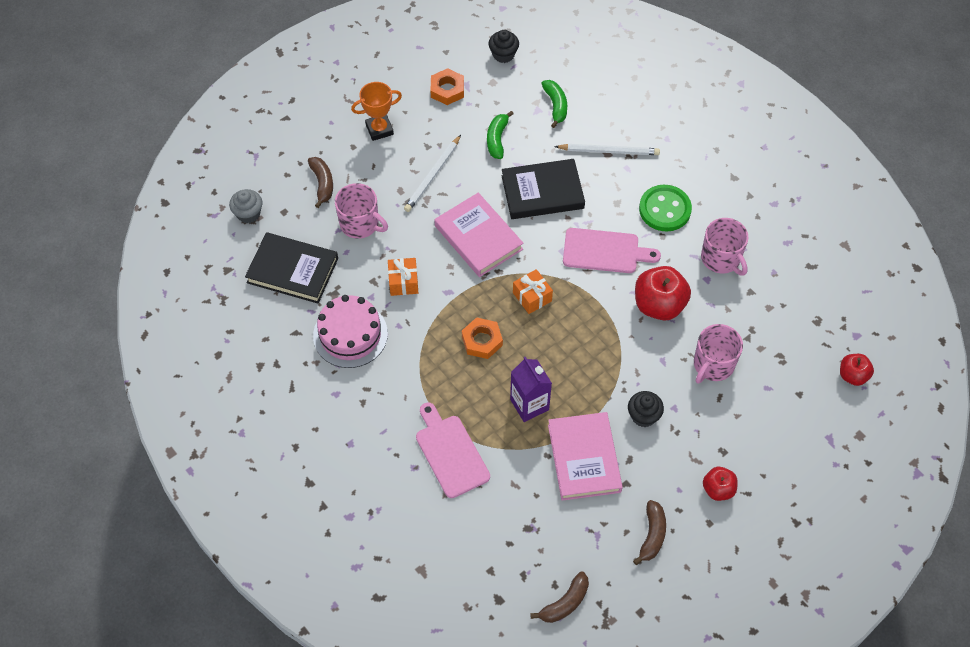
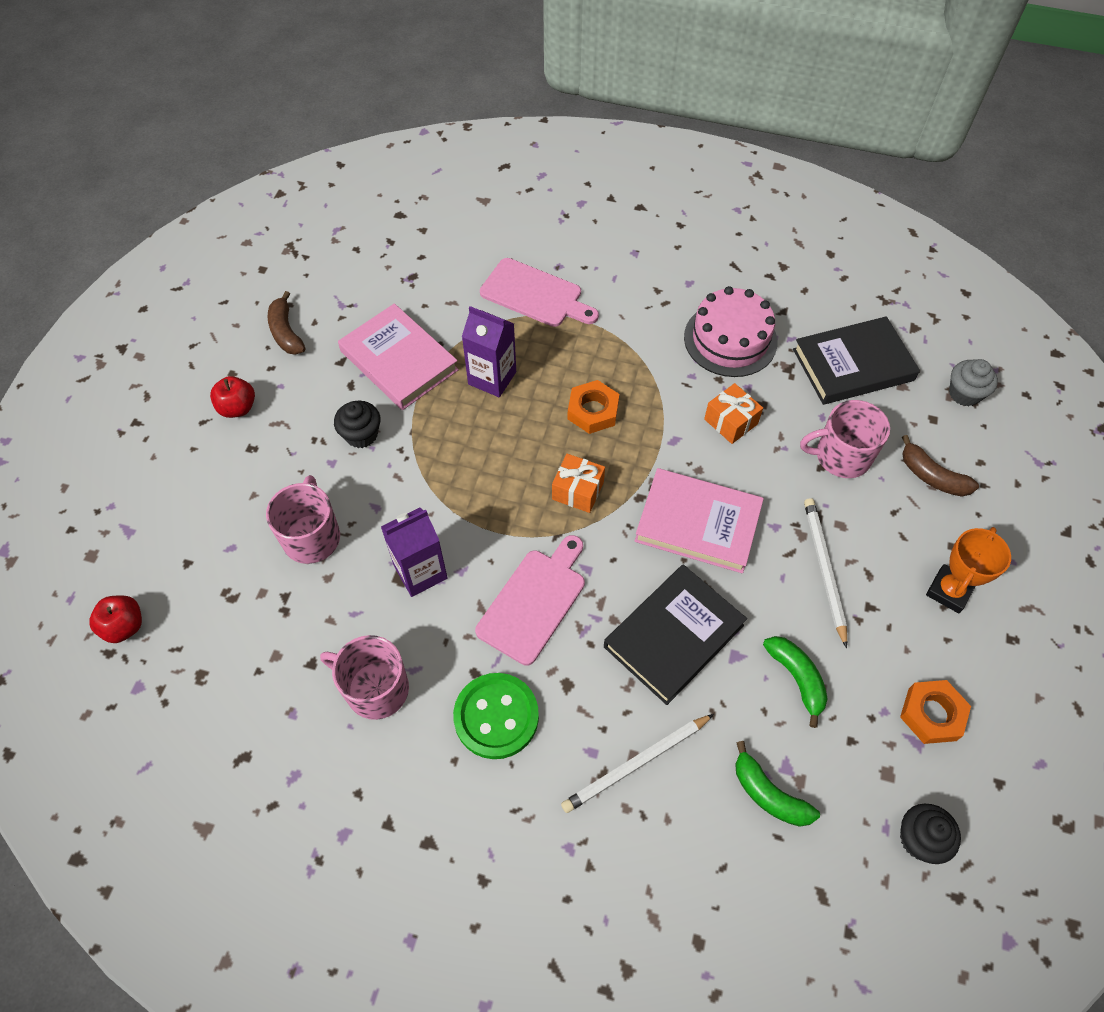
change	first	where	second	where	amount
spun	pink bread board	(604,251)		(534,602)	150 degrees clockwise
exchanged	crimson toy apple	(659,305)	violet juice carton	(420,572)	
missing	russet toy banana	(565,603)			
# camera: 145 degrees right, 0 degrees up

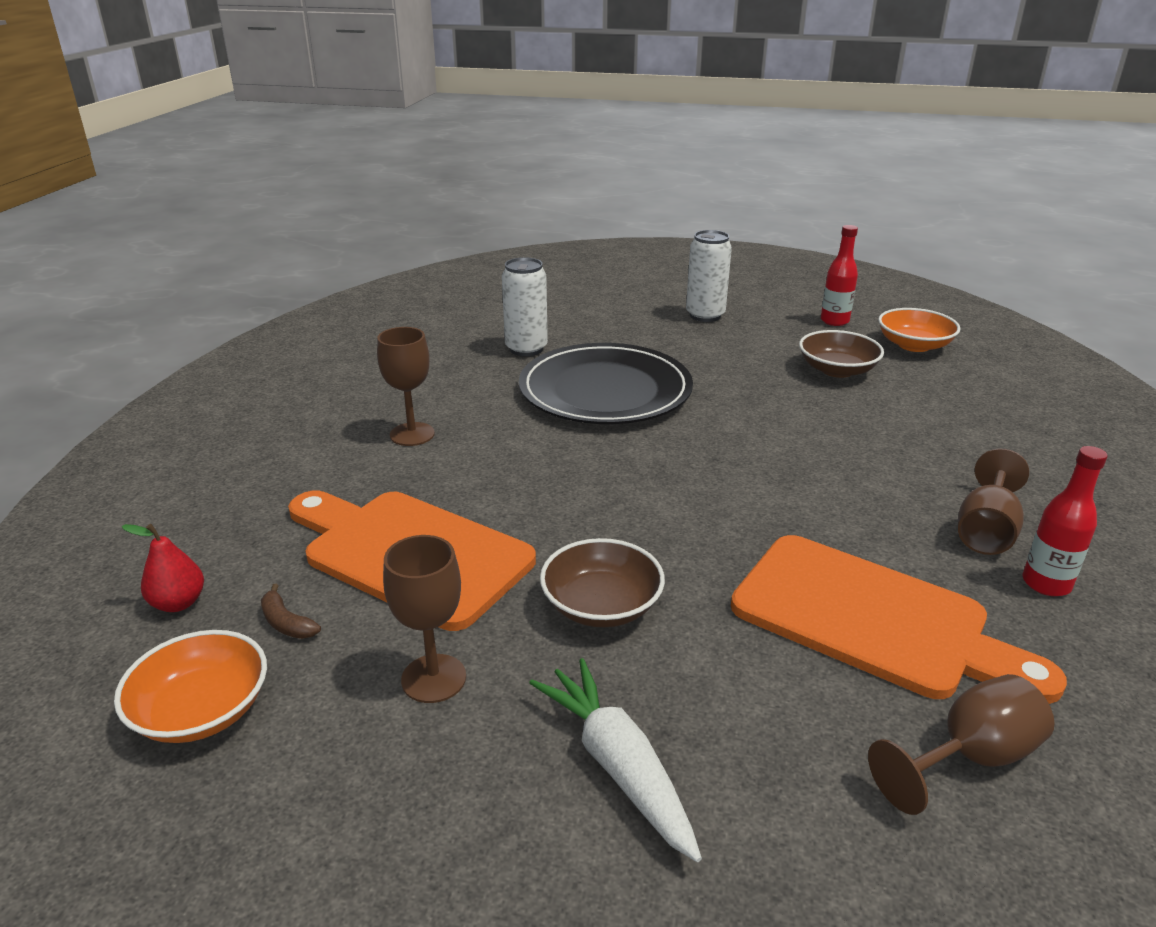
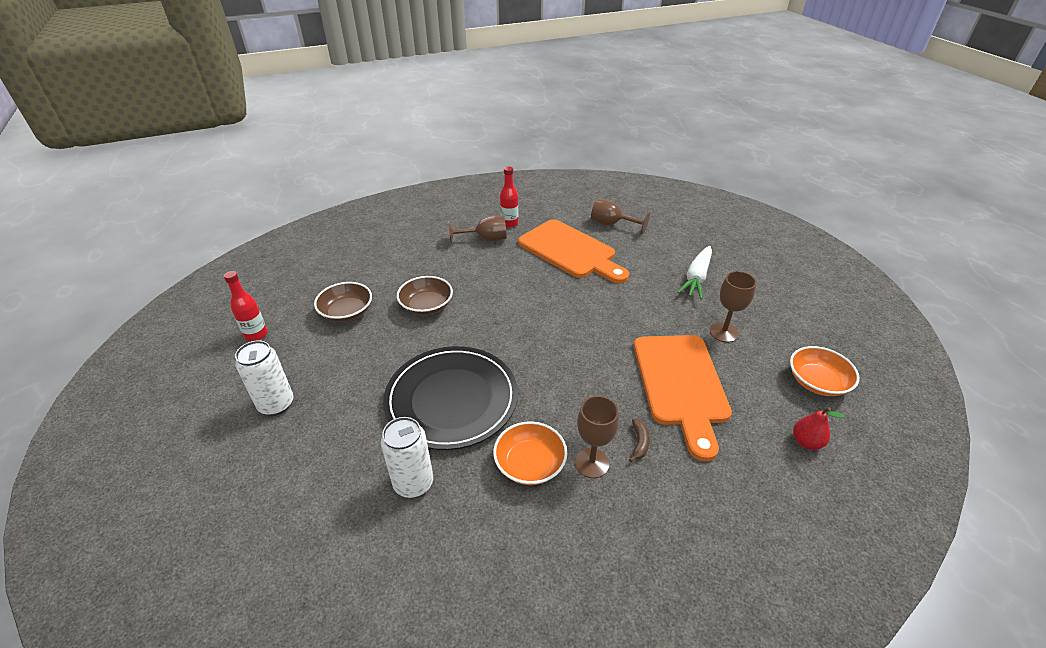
change	first	where	second	where	amount
relocated	bright orange serving bowl	(914,345)		(530,464)	
spun	bright orange bread board	(872,619)		(570,251)	135 degrees clockwise
relocated	russet serving bowl	(601,605)		(426,306)	
relocated	russet toy banana	(286,623)		(639,443)	
# camera: 125 degrees left, 10 degrees up

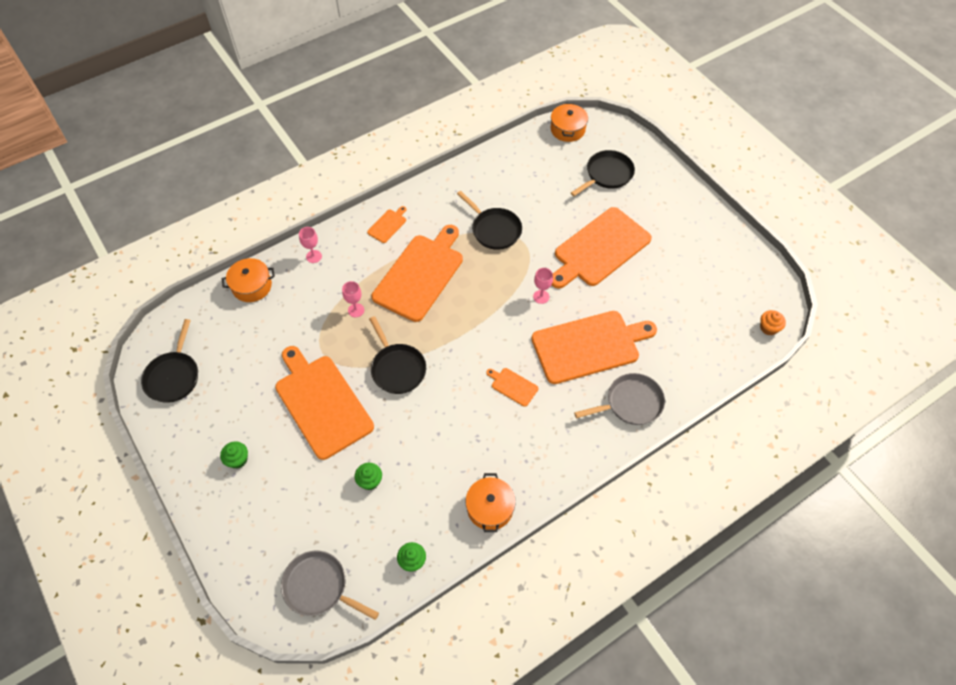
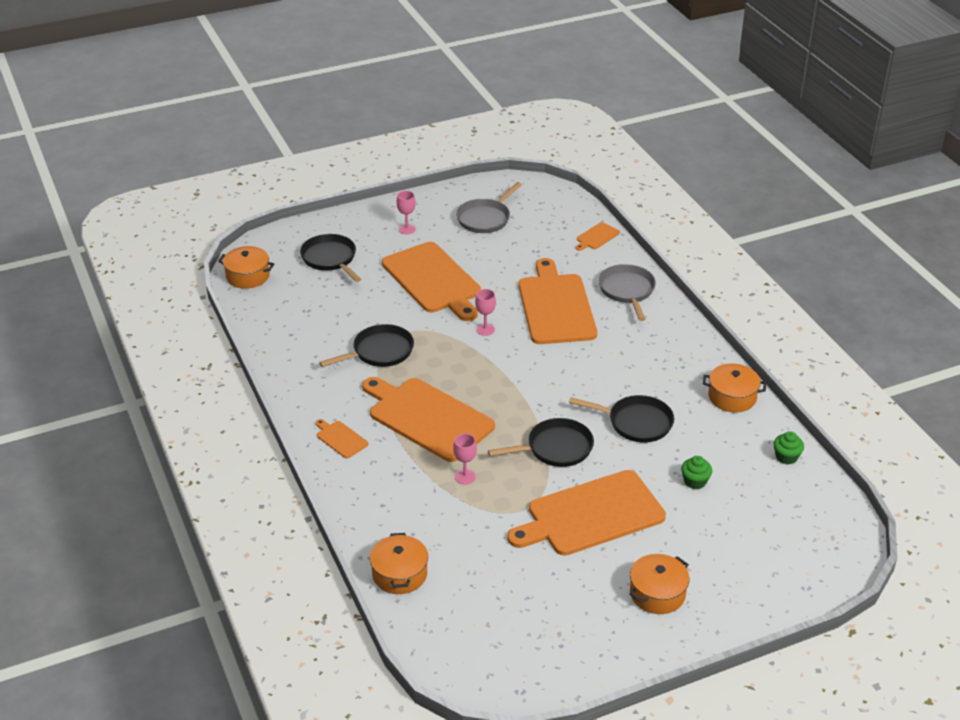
change	first	where	second	where	amount
relocated	pink chalice	(314,256)		(407,229)	
missing	bright orange cupcake	(768,328)			
relocated	black frying pan	(174,376)		(636,423)	
relocated	bright orange bread board	(513,386)		(596,237)	
exchanged	leaf-green cupcake	(238,459)	bright orange pot	(657,593)	
relocated	ash-grey frying pan	(319,587)		(485,218)	
# camera: 80 degrees left, 20 degrees down

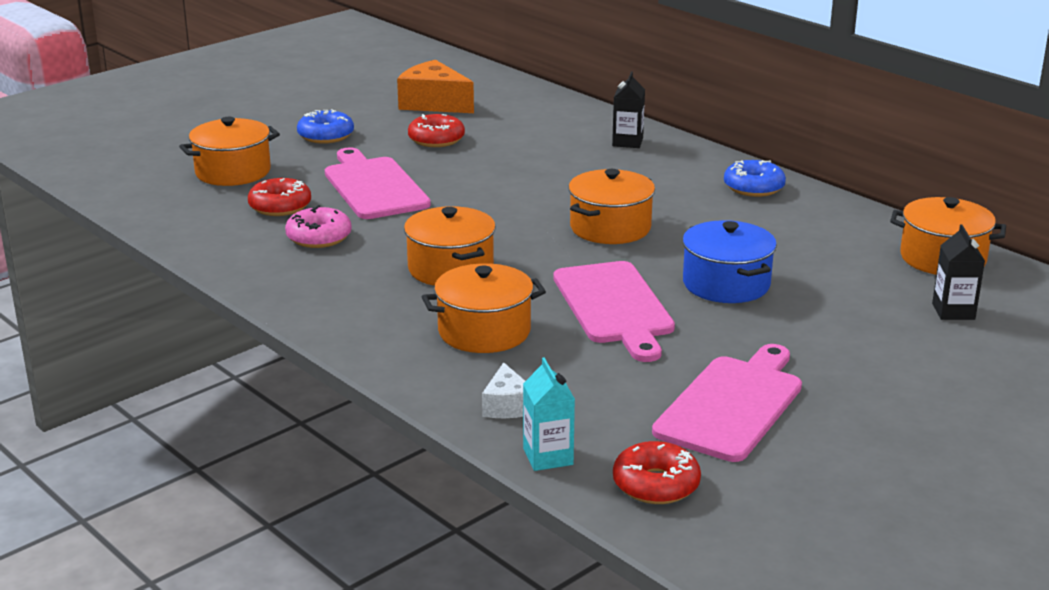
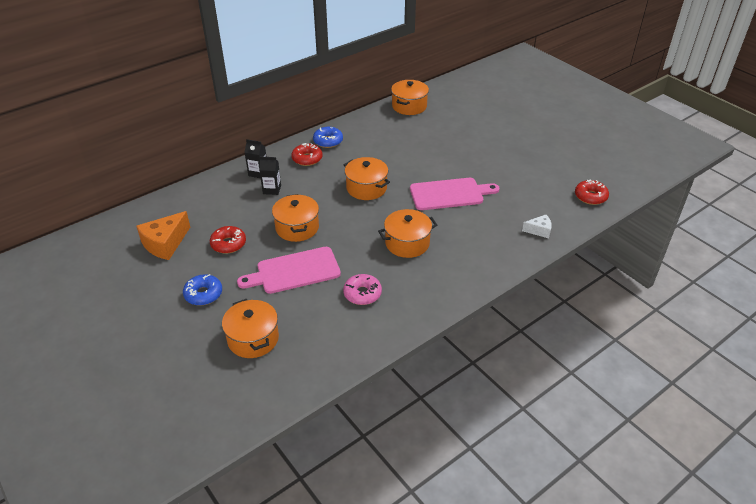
change	first	where	second	where	amount
relocated	crimson donut	(280,206)		(307,159)	
missing	cobalt pot	(726,284)			
relocated	black juice carton	(953,311)		(272,189)	
relocated	bright orange pot	(484,331)		(297,228)	
missing	pink bread board	(732,405)			
missing	teal juice carton	(548,457)			
# camera: 85 degrees left, 15 degrees up

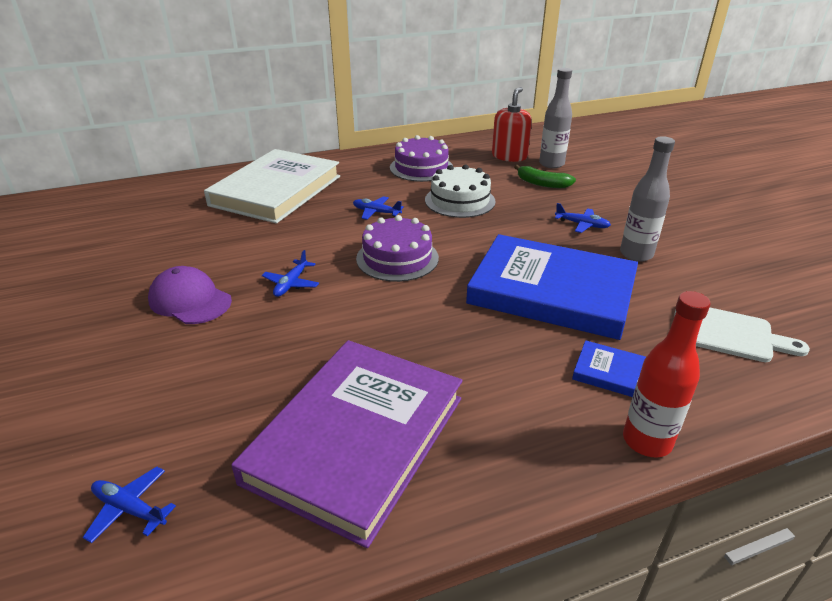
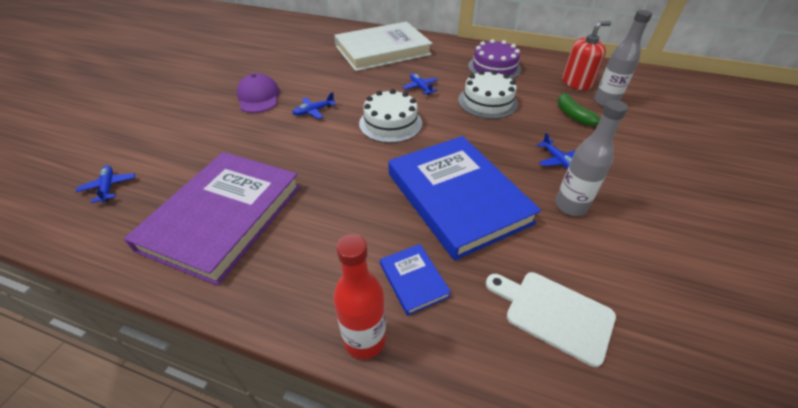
change	first	where	second	where	amount
colour	violet gateau	(397,258)	snow-white gateau	(390,123)	
spun	snow-white bread board	(727,333)		(553,313)	150 degrees clockwise
spun	violet hardcover	(356,439)		(223,217)	45 degrees counterclockwise
# camera: 40 degrees right, 10 degrees up

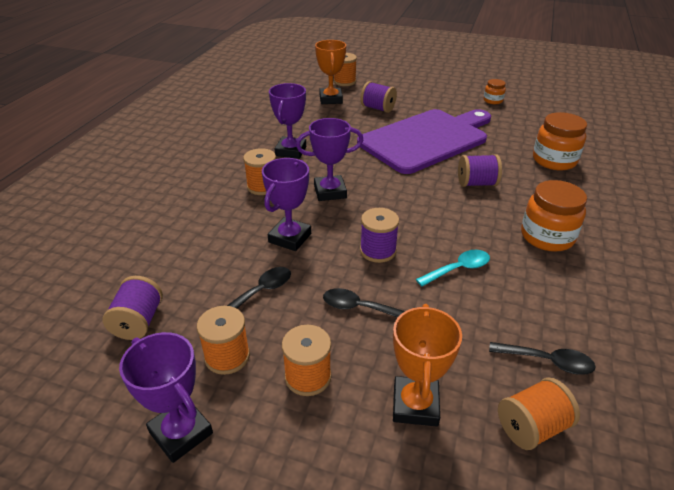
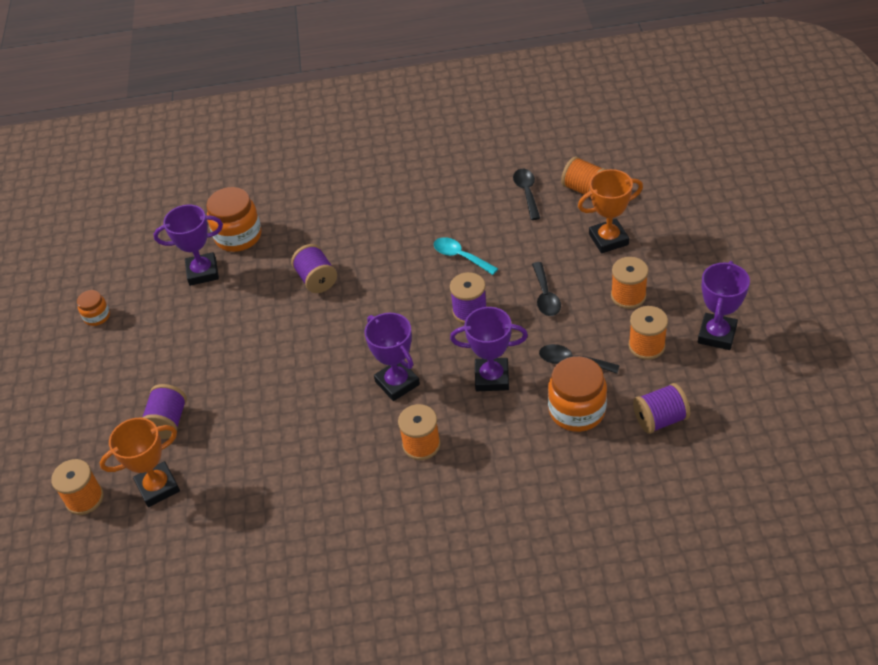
change	first	where	second	where	amount
relocated	violet prize cup	(290,151)		(202,272)	
missing	violet bread board	(427,139)			
relocated	bright orange preserve jar	(547,237)		(577,410)	
# camera: 110 degrees left, 10 degrees up

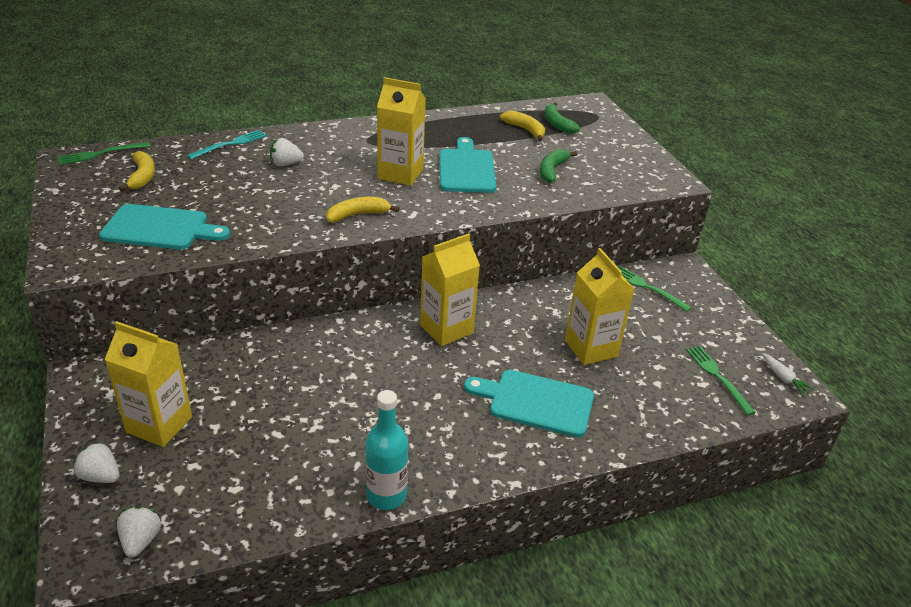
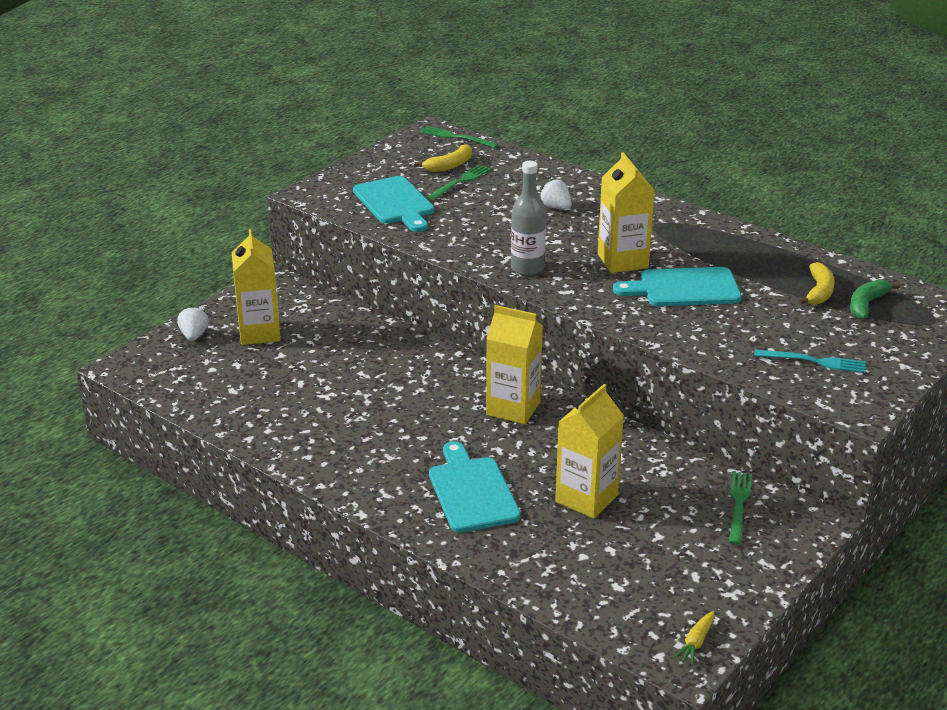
change	first	where	second	where	amount
relocated	teal dinner fork	(230,144)		(814,361)	
spun	teal bread board	(466,169)		(684,288)	150 degrees counterclockwise
missing	leaf-green toy banana	(552,170)			
exchanged	golden toy banana	(358,215)	ash-grey flask	(527,268)	
relocated	leaf-green dinner fork	(718,377)		(461,181)	
colour	snow-white toy carrot	(783,378)	golden toy carrot	(695,643)	
missing	teal flask	(386,495)			
missing	snow-white strawberry	(141,541)			
# camera: 60 degrees right, 5 degrees down

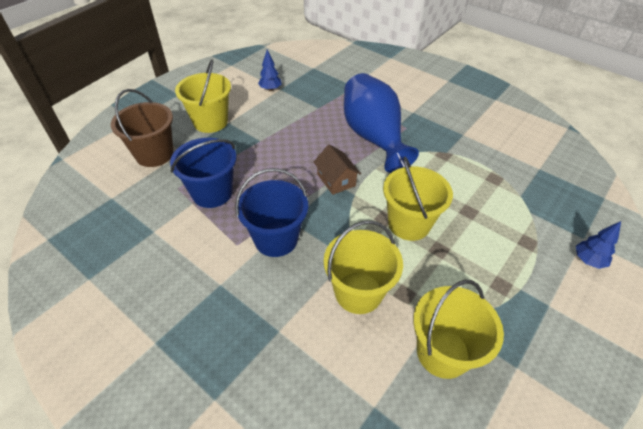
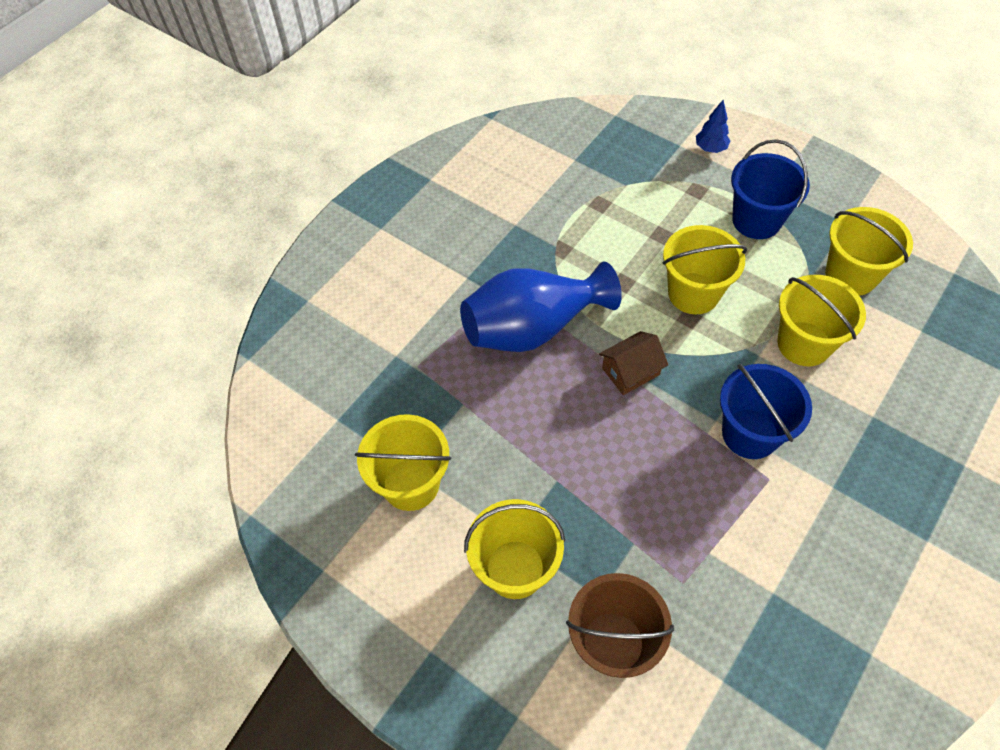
change	first	where	second	where	amount
exchanged	cobalt fir tree	(270,89)	golden sand bucket	(411,484)	
relocated	cobalt sand bucket	(212,193)		(756,220)	
# camera: 90 degrees left, 10 degrees up

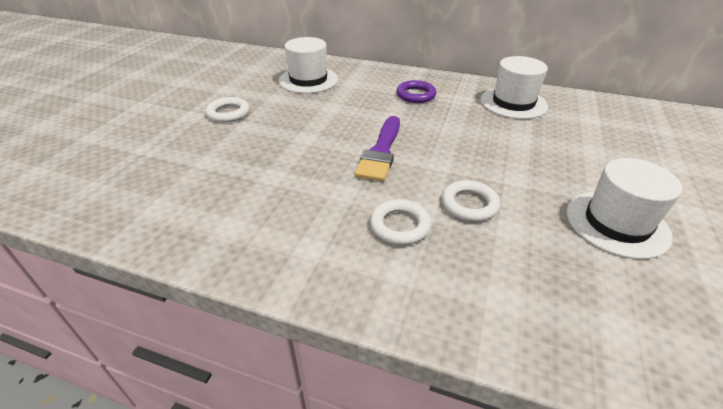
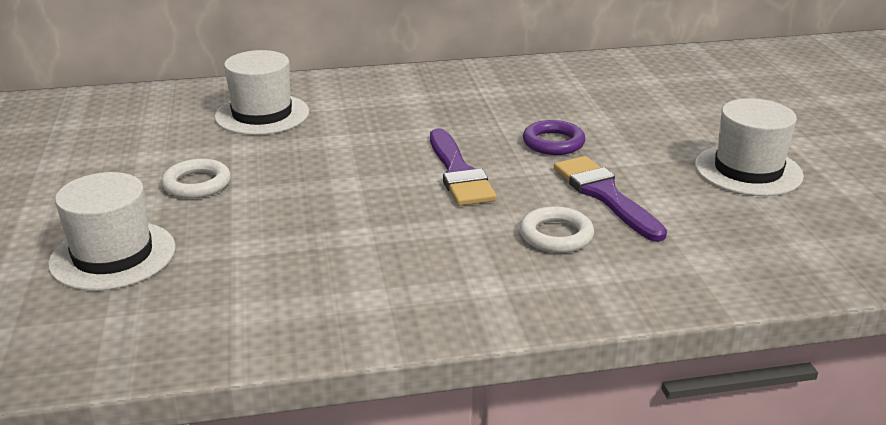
change	first	where	second	where	amount
relocated	snow-white top hat	(513,103)		(113,255)	
relocated	violet ring	(416,95)		(553,143)	
exchanged	snow-white ring	(469,204)	violet paintbrush	(605,195)	
# camera: 30 degrees left, 10 degrees down

